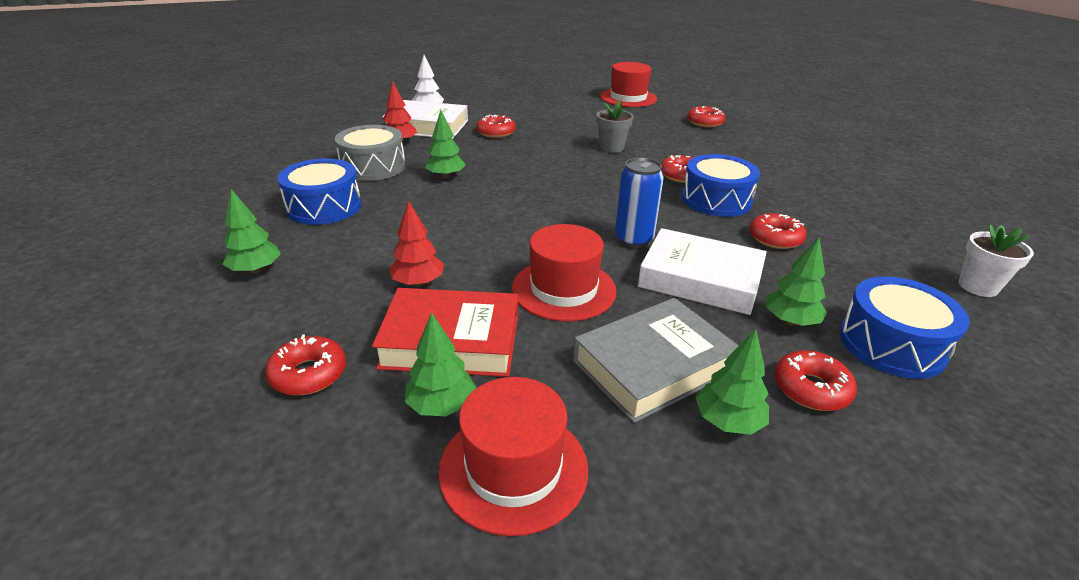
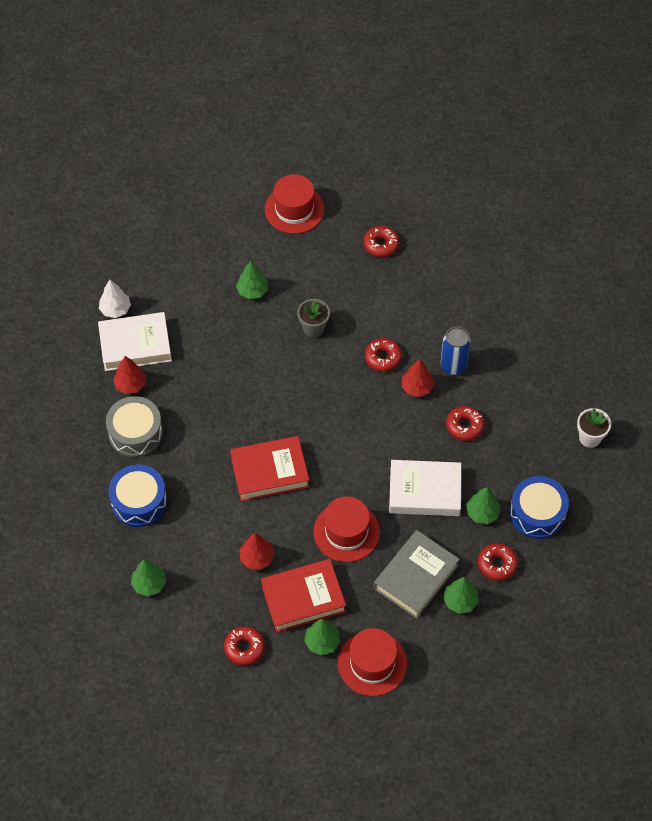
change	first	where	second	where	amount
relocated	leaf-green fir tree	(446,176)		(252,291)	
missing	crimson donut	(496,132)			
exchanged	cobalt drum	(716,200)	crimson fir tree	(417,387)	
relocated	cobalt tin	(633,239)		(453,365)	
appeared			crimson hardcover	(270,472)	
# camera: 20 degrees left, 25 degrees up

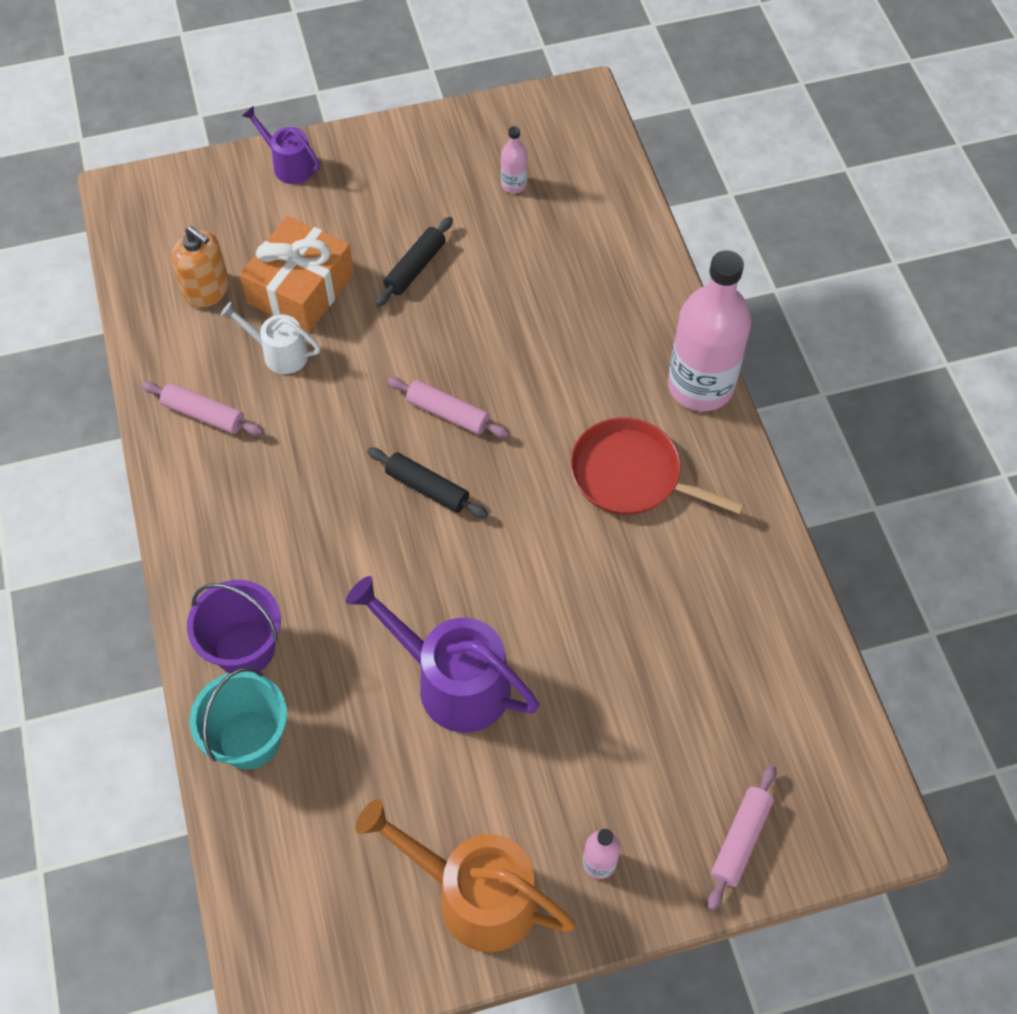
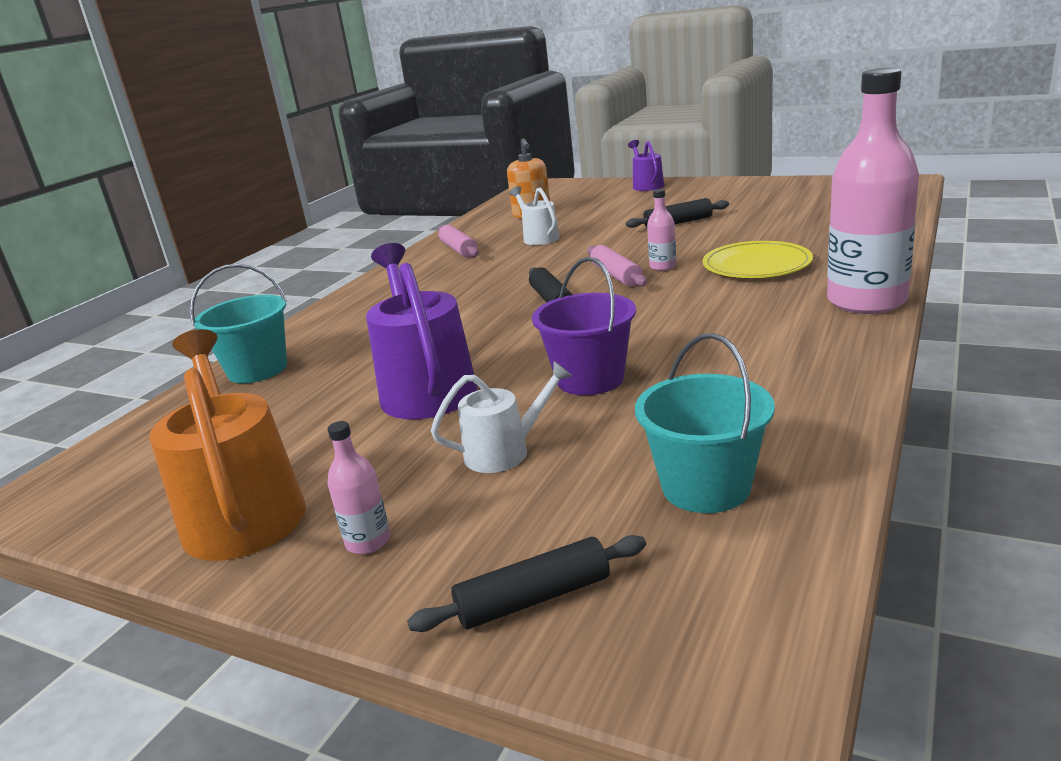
change	first	where	second	where	amount
relocated	pink flask	(513,184)		(663,267)	
missing	bright orange gift	(301,288)			
missing	crimson frying pan	(631,475)			
relocated	violet sand bucket	(245,648)		(590,379)	
colour	pink rolling pin	(740,839)	black rolling pin	(533,598)	
appeared			golden dinner plate	(756,265)	
appeared			teal sand bucket	(706,487)	
appeared			snow-white watering pot	(505,452)	
# camera: 45 degrees right, 35 degrees down

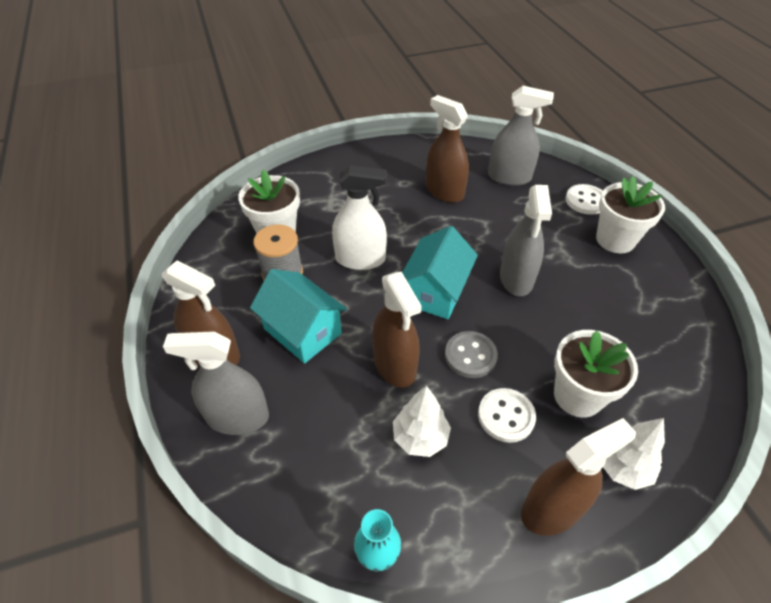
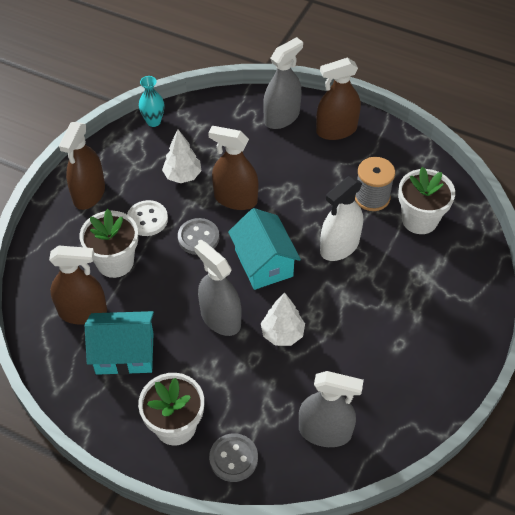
change	first	where	second	where	amount
spun	ash-grey spray cleaner	(509,177)		(325,431)	135 degrees counterclockwise
relocated	russet spray cleaner	(444,191)		(83,312)	
colour	snow-white shirt button	(585,201)	ash-grey shirt button	(233,458)	
relocated	teal cottage	(302,331)		(125,353)	
relocated	snow-white fir tree	(622,467)		(282,334)	
# camera: 135 degrees right, 5 degrees up

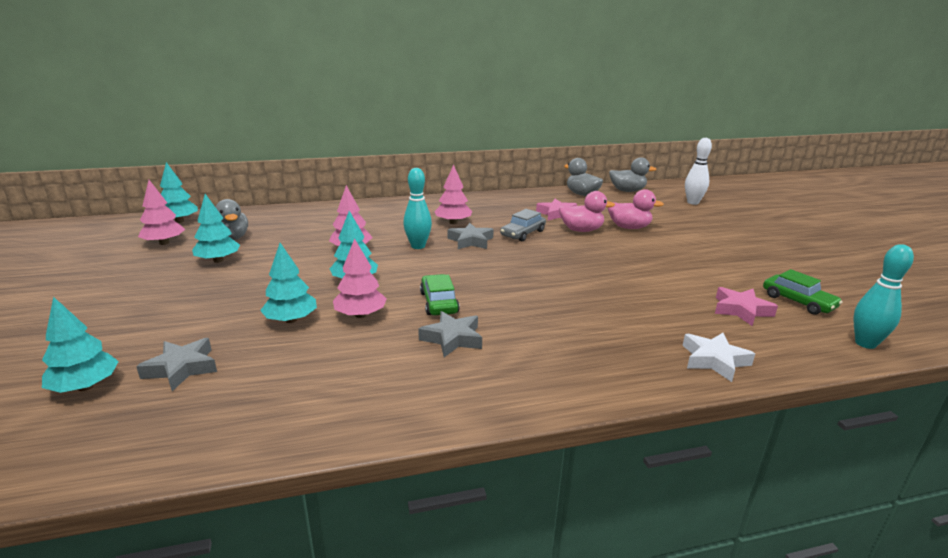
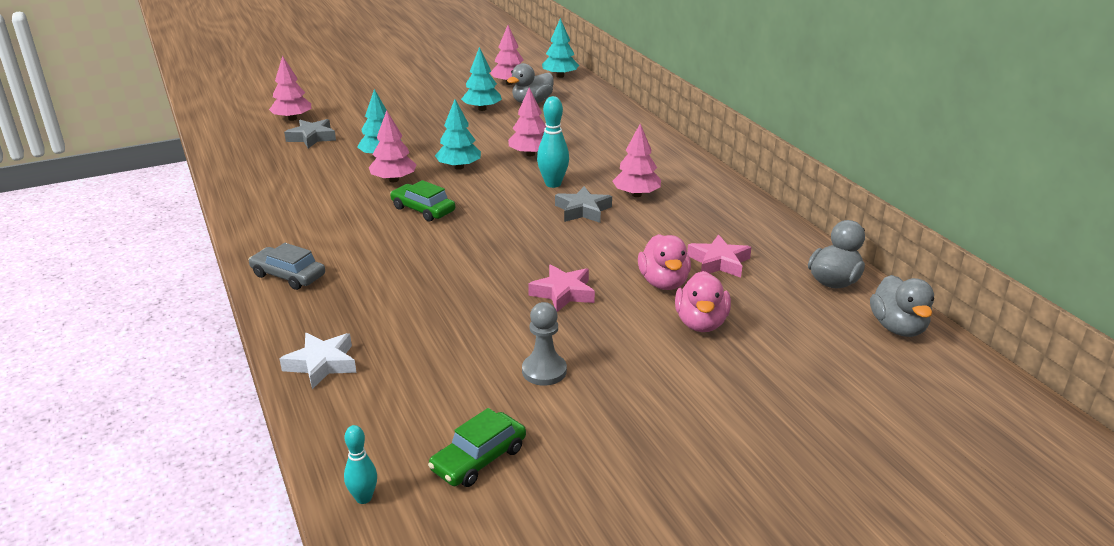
change	first	where	second	where	amount
missing	snow-white bowling pin	(693,202)			
relocated	ash-grey car	(523,233)		(288,275)	
size	teal bowling pin	(865,343)		(363,498)	x0.62
spun	leaf-green car	(439,302)		(423,209)	120 degrees counterclockwise
relocated	pink star shape	(741,310)		(563,293)	
colour	teal fir tree	(85,387)	pink fir tree	(292,119)	
missing	ash-grey star shape	(452,339)			
appeared			ash-grey game pawn	(544,371)	
# camera: 80 degrees right, 5 degrees up

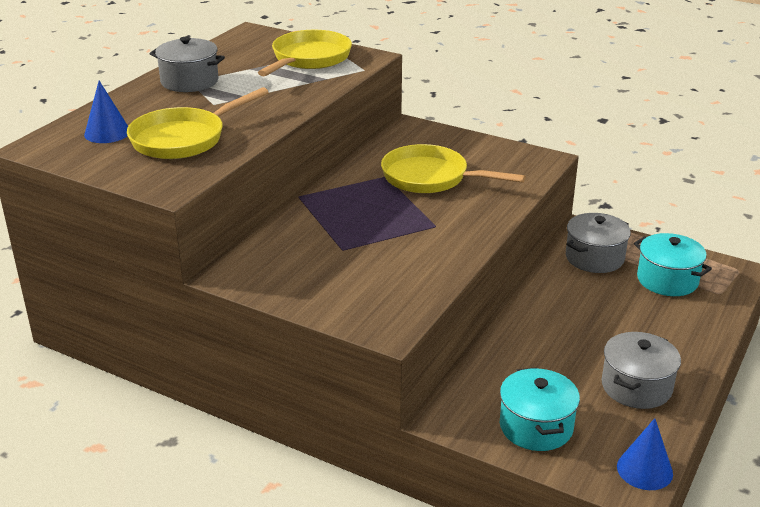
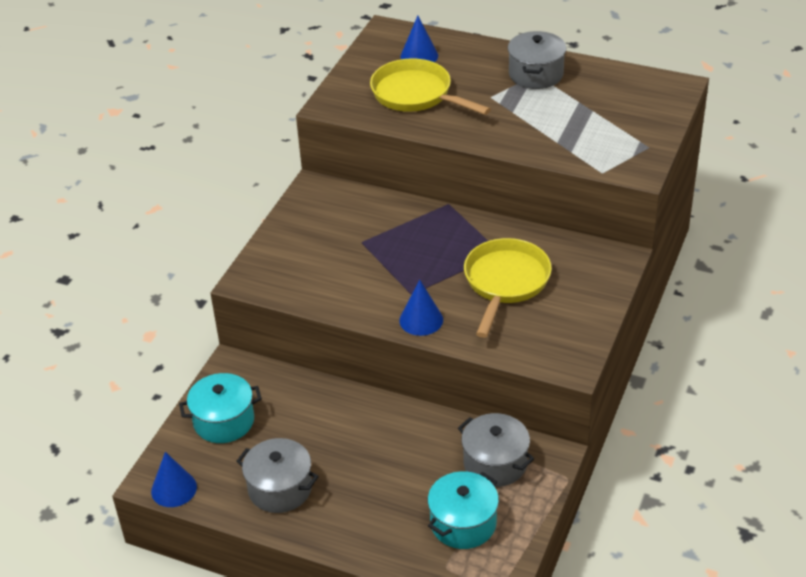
change	first	where	second	where	amount
missing	golden frying pan	(309,59)			
appeared			cobalt solid cone	(421,320)	
# camera: 85 degrees right, 10 degrees up

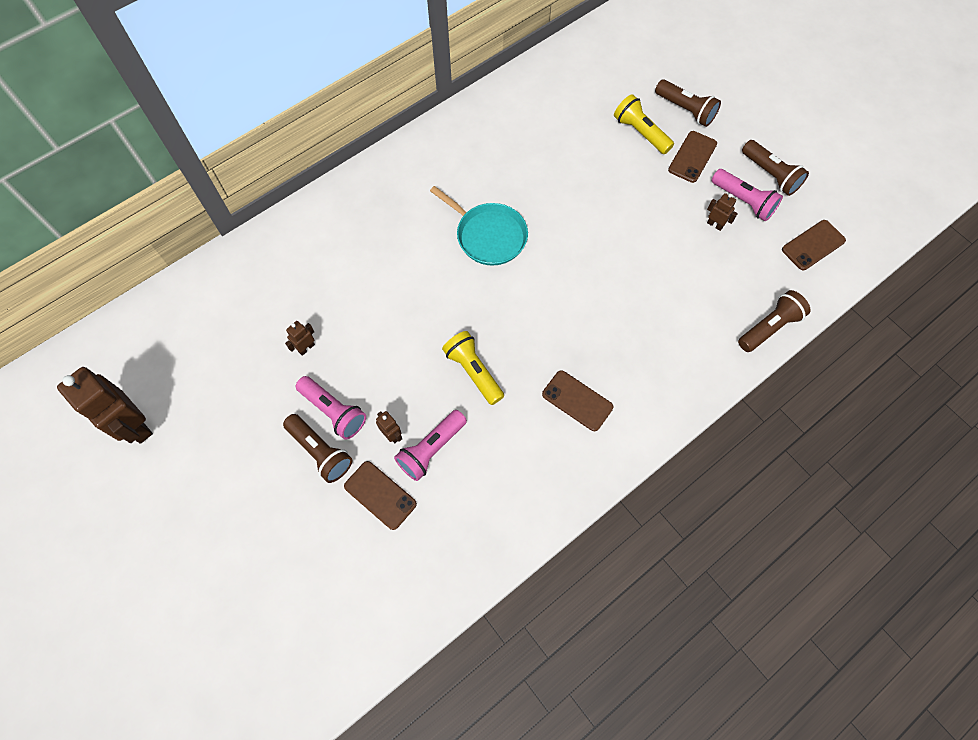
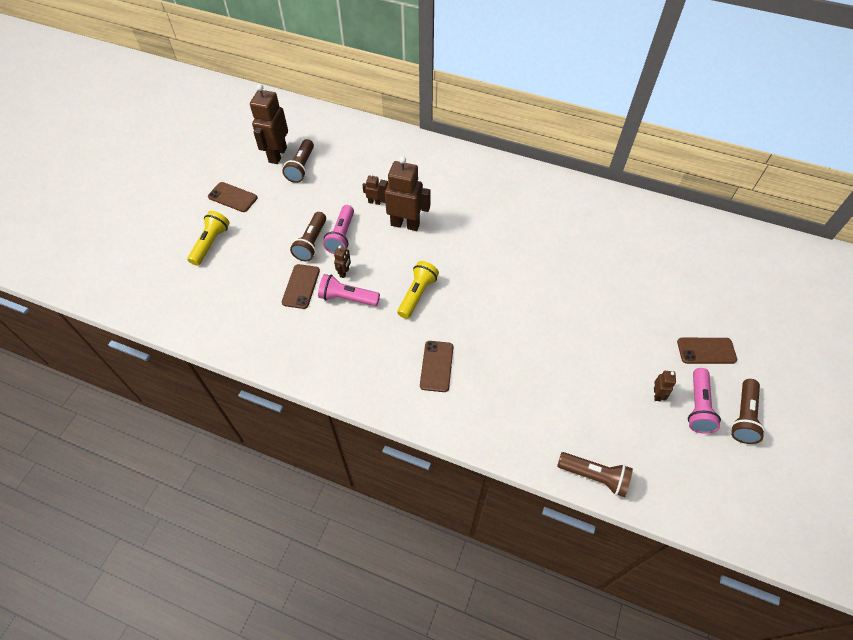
change	first	where	second	where	amount
relocated	russet torch	(685,110)		(301,167)	
relocated	golden torch	(640,132)		(211,243)	
missing	teal frying pan	(488,235)			
relocated	russet mobile phone	(813,245)		(232,197)	
appeared			russet robot	(405,224)	
# camera: 60 degrees right, 10 degrees down

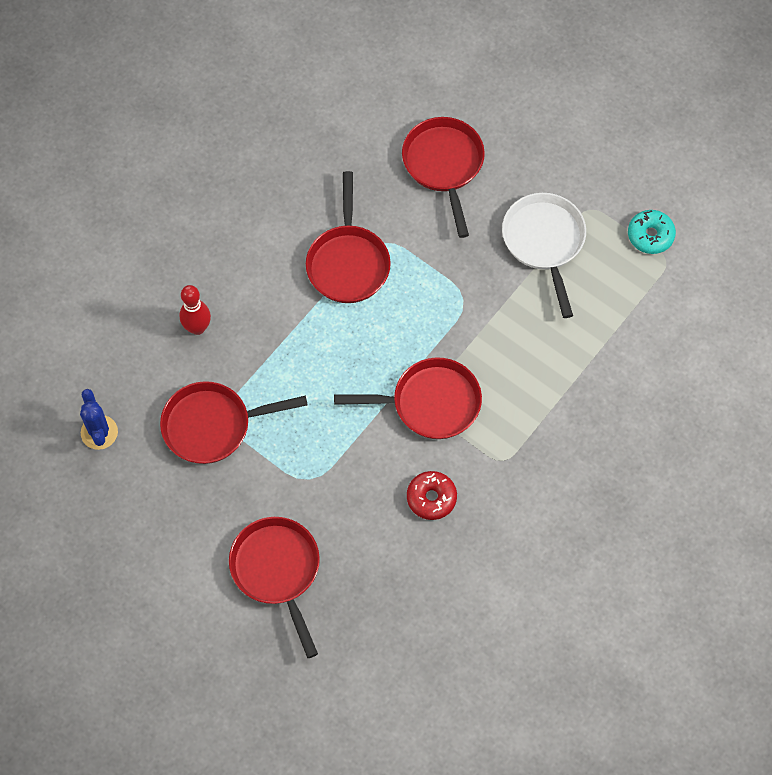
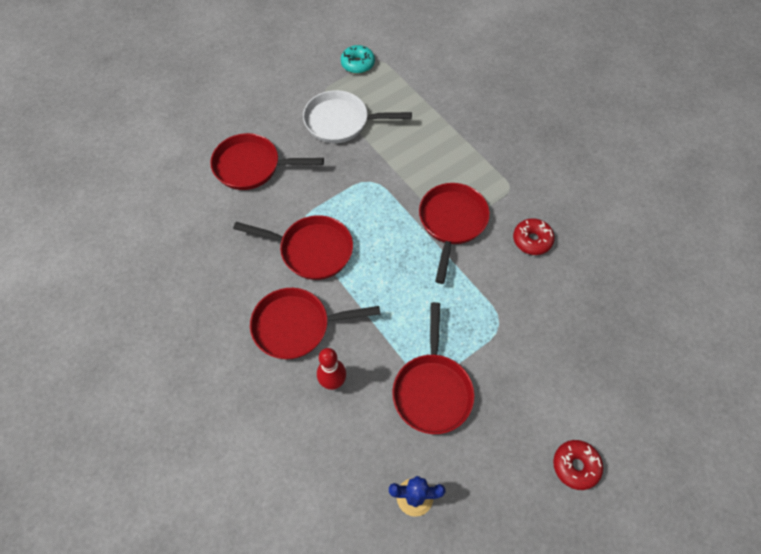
change	first	where	second	where	amount
relocated	crimson frying pan	(277,571)		(296,326)	
appeared			crimson donut	(575,466)	
# camera: 75 degrees left, 5 degrees down

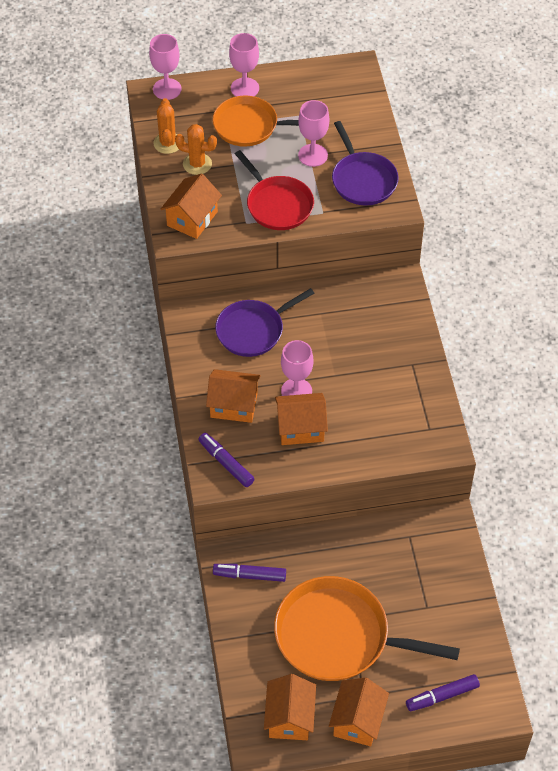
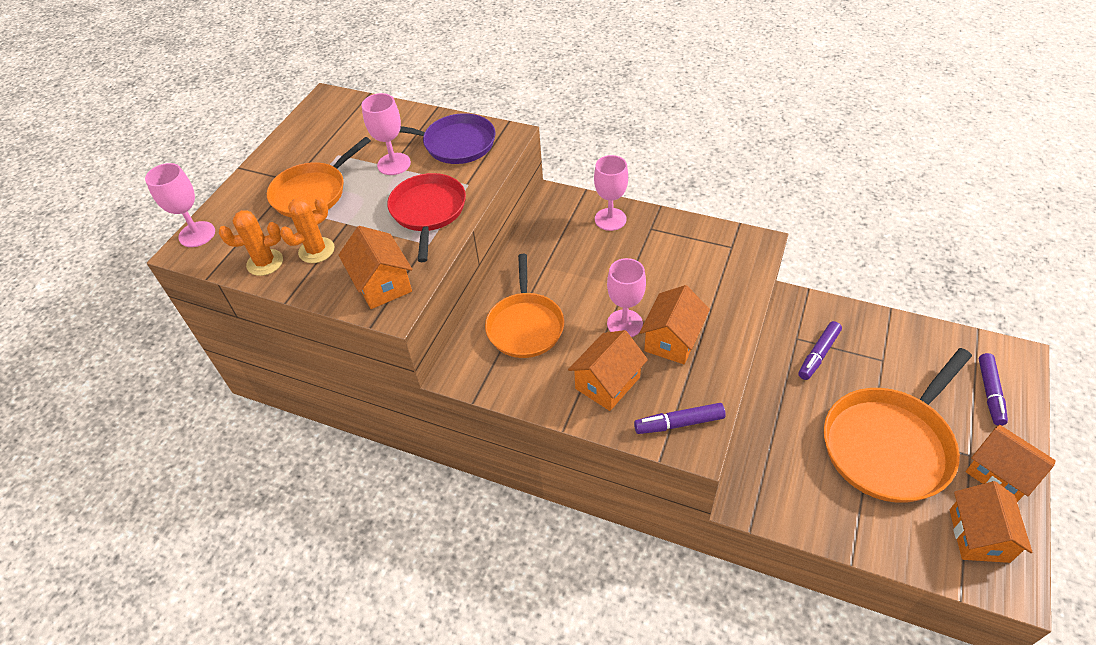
change	first	where	second	where	amount
relocated	pink chalice	(244,88)		(610,219)	
spun	bright orange saguaro cactus	(167,143)		(265,263)	45 degrees counterclockwise
spun	crimson frying pan	(277,205)		(428,211)	90 degrees counterclockwise
colour	violet frying pan	(253,330)	bright orange frying pan	(525,326)	
relocated	violet marker	(249,575)		(818,354)	
spun	bright orange cottage	(289,717)		(979,535)	60 degrees clockwise
# camera: 55 degrees left, 5 degrees down

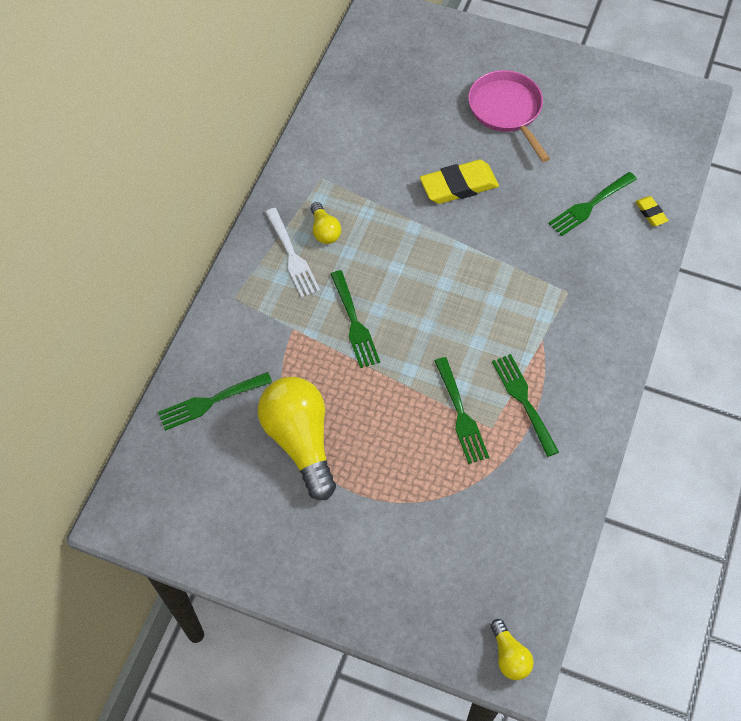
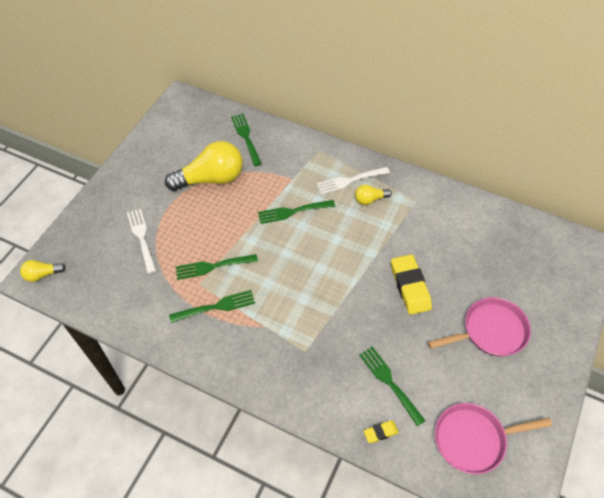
change	first	where	second	where	amount
appeared			snow-white dinner fork	(142,238)	
appeared			pink frying pan	(473,439)	
# camera: 95 degrees right, 5 degrees down

